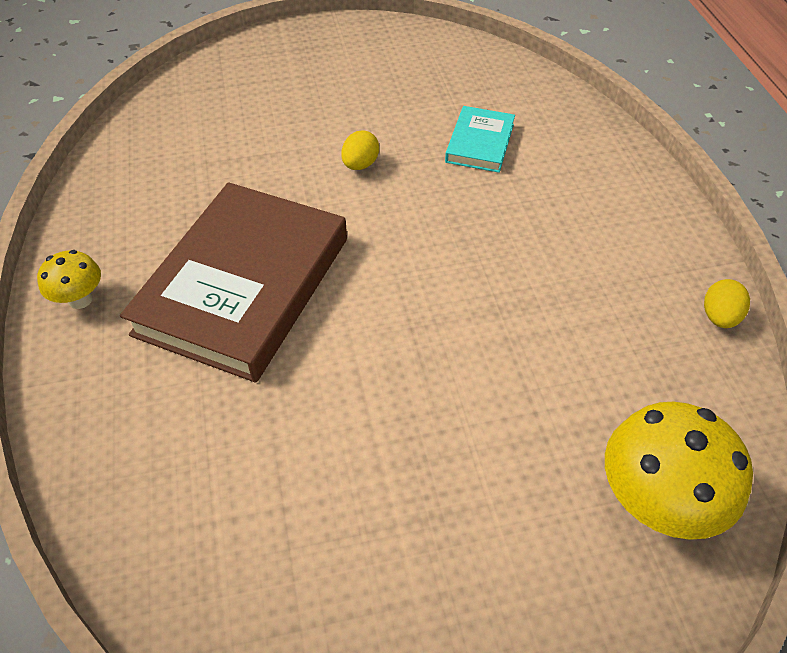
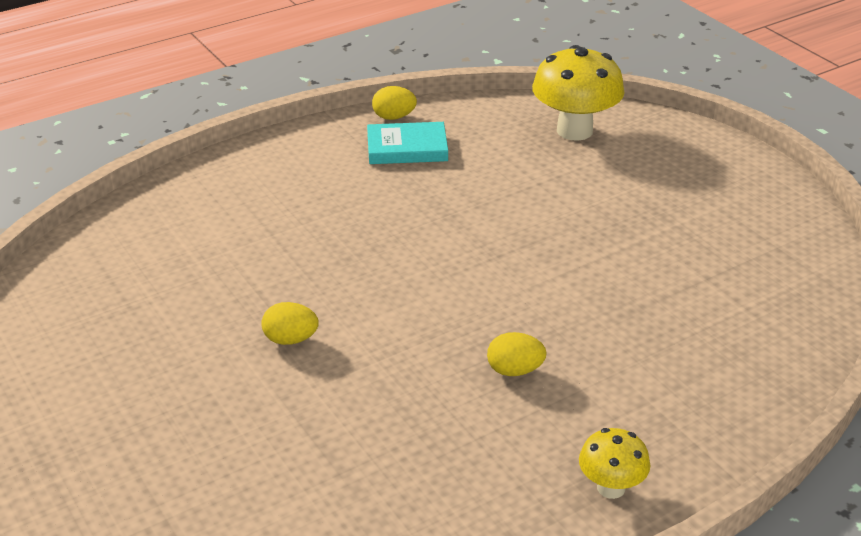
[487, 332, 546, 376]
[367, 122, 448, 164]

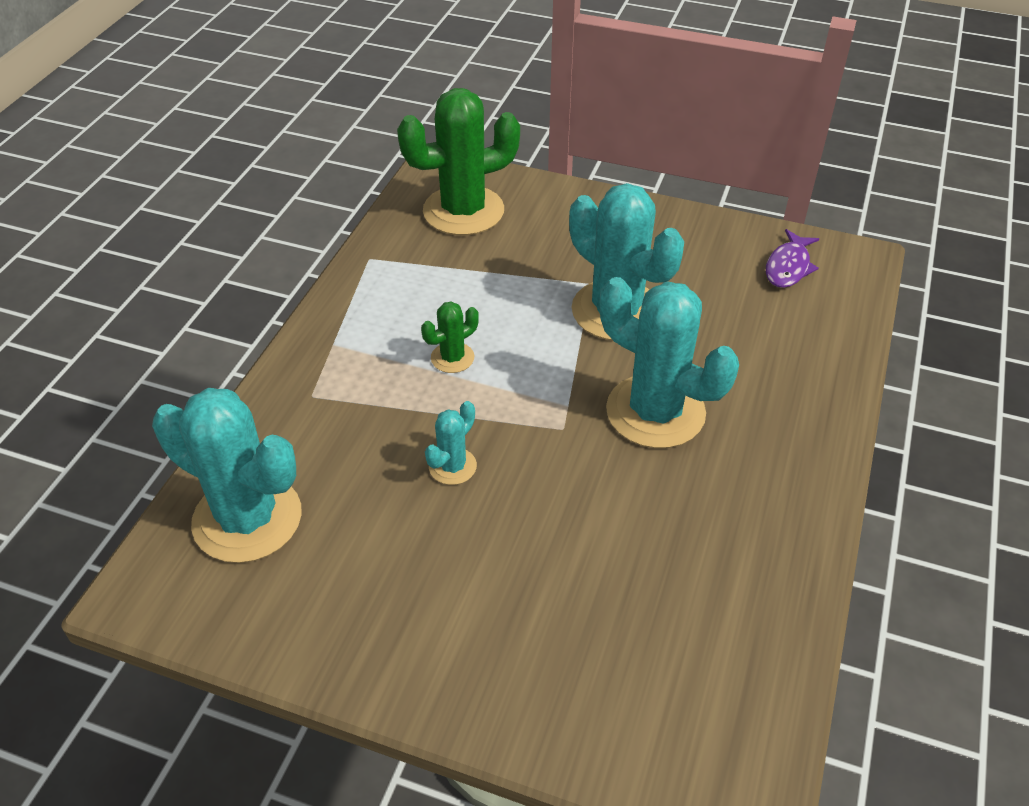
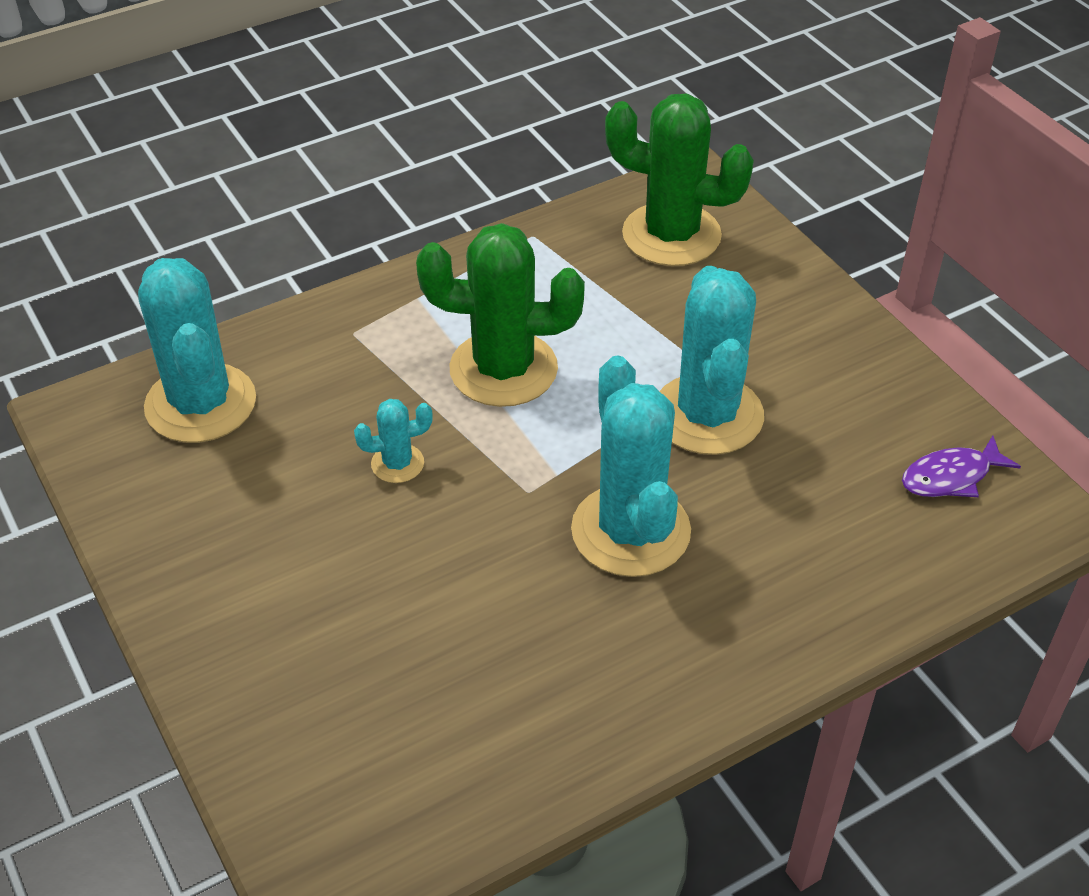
[416, 223, 585, 407]

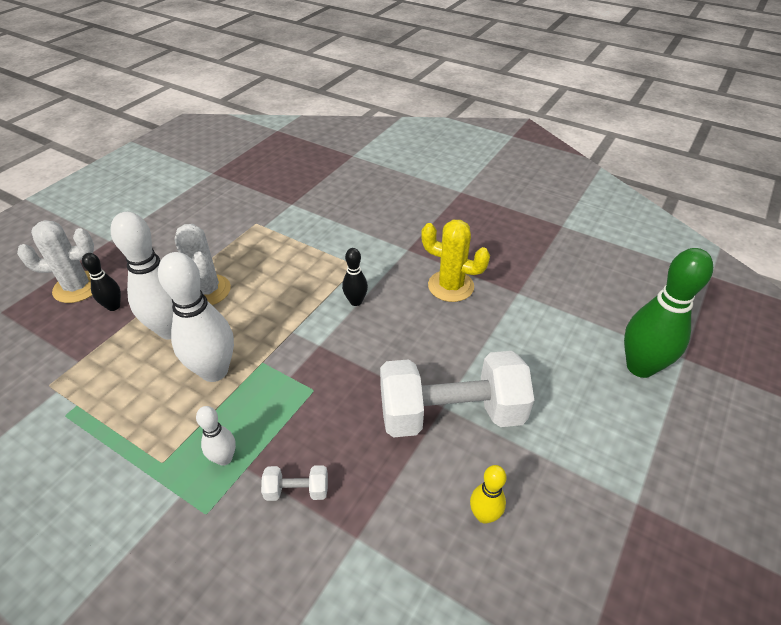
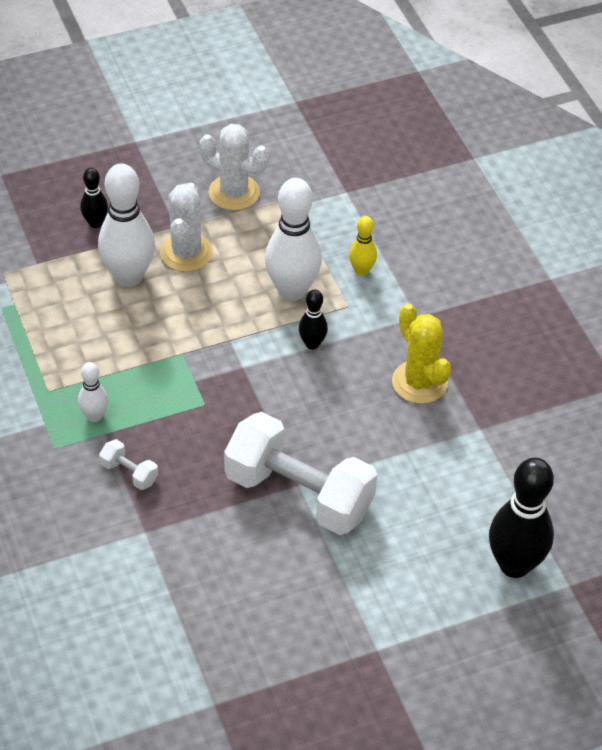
[200, 124, 269, 211]
[265, 178, 322, 301]
[349, 216, 377, 276]
[489, 458, 554, 578]

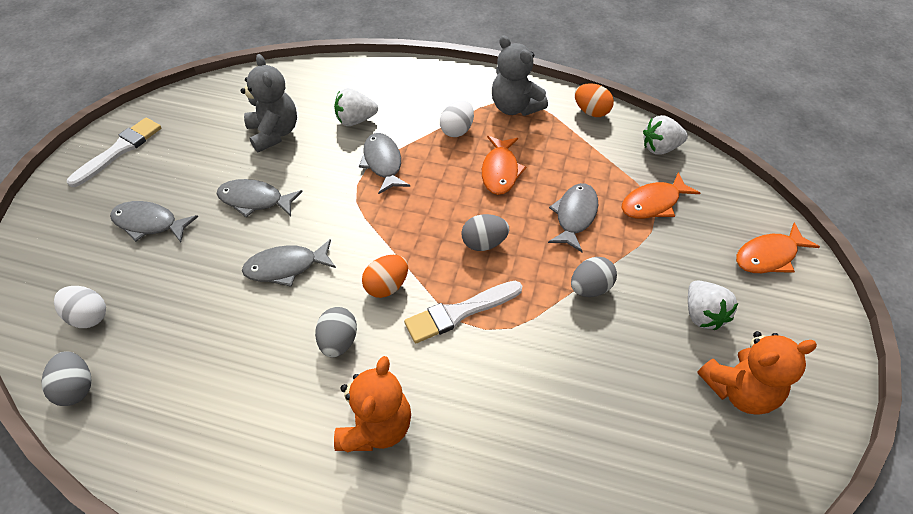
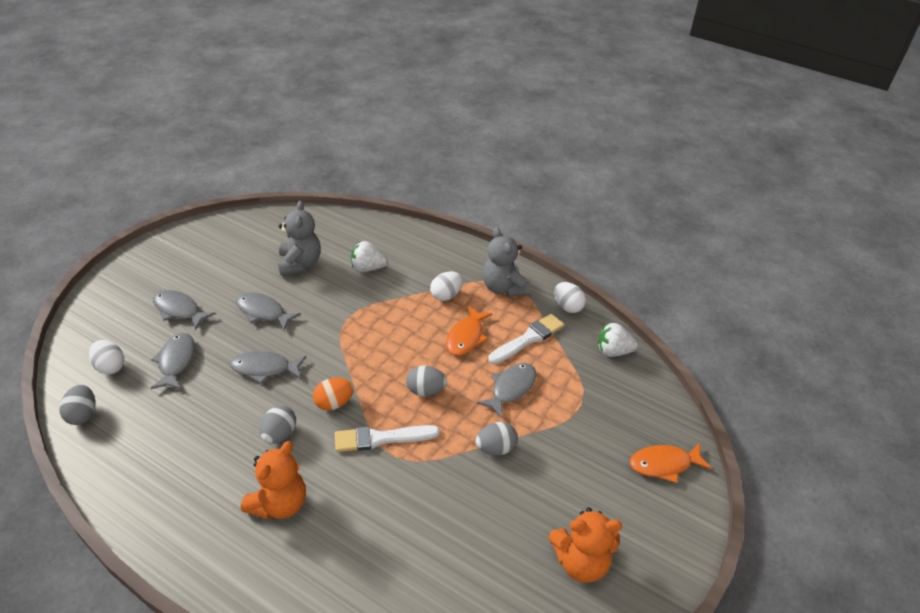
[488, 314, 564, 364]
[151, 333, 195, 389]
[554, 282, 586, 313]
[622, 172, 700, 219] (first image)
[688, 280, 738, 330] (first image)

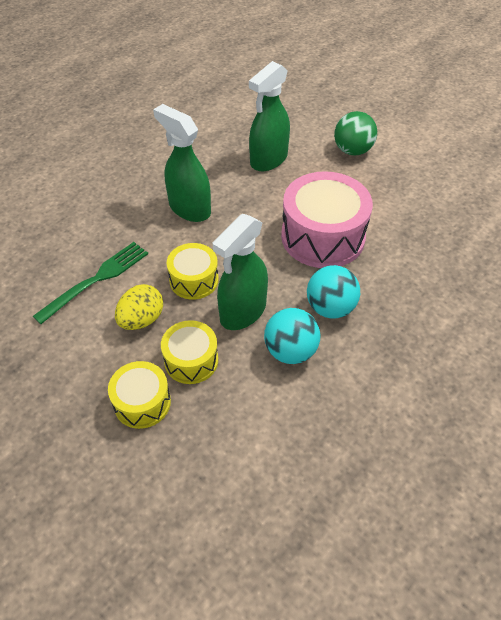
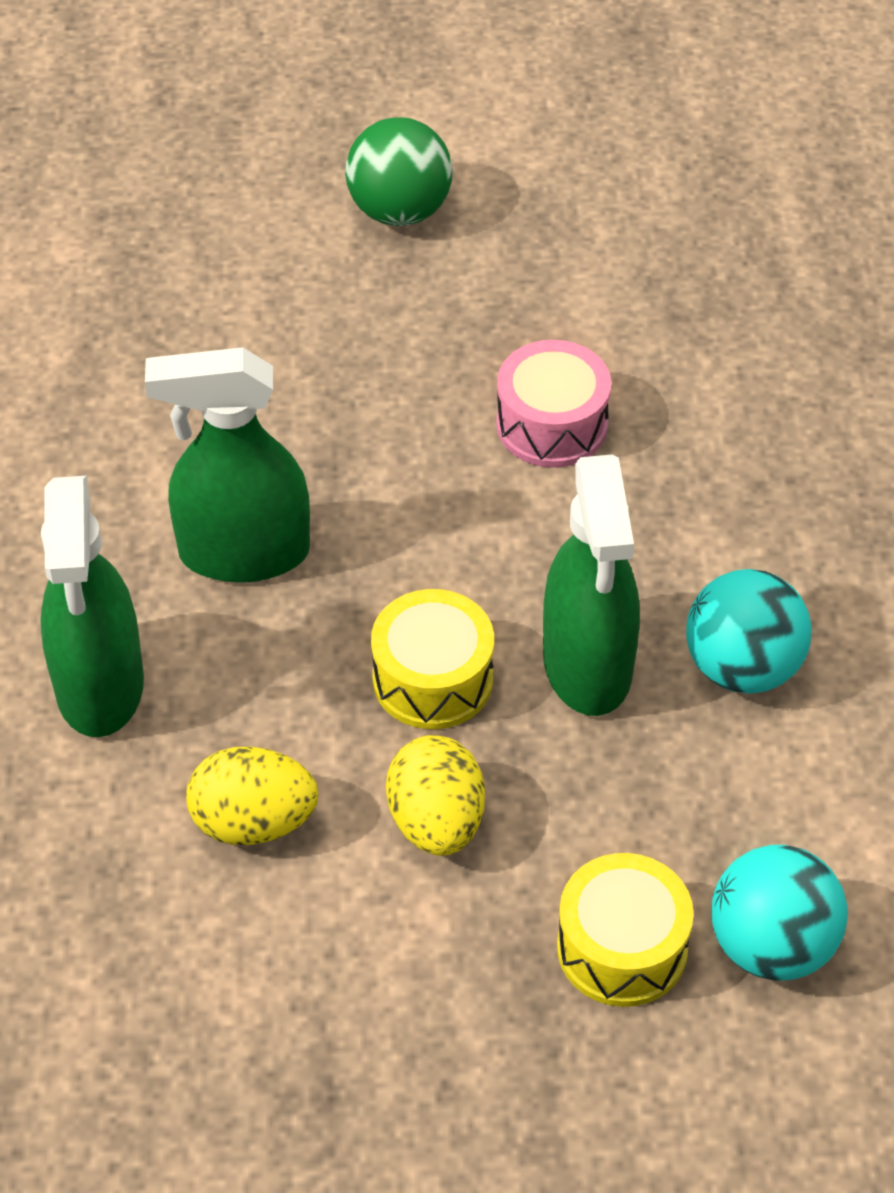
[186, 747, 318, 845]
[161, 320, 218, 384] (first image)
[40, 476, 144, 737]
[496, 340, 611, 468]
[711, 845, 848, 981]

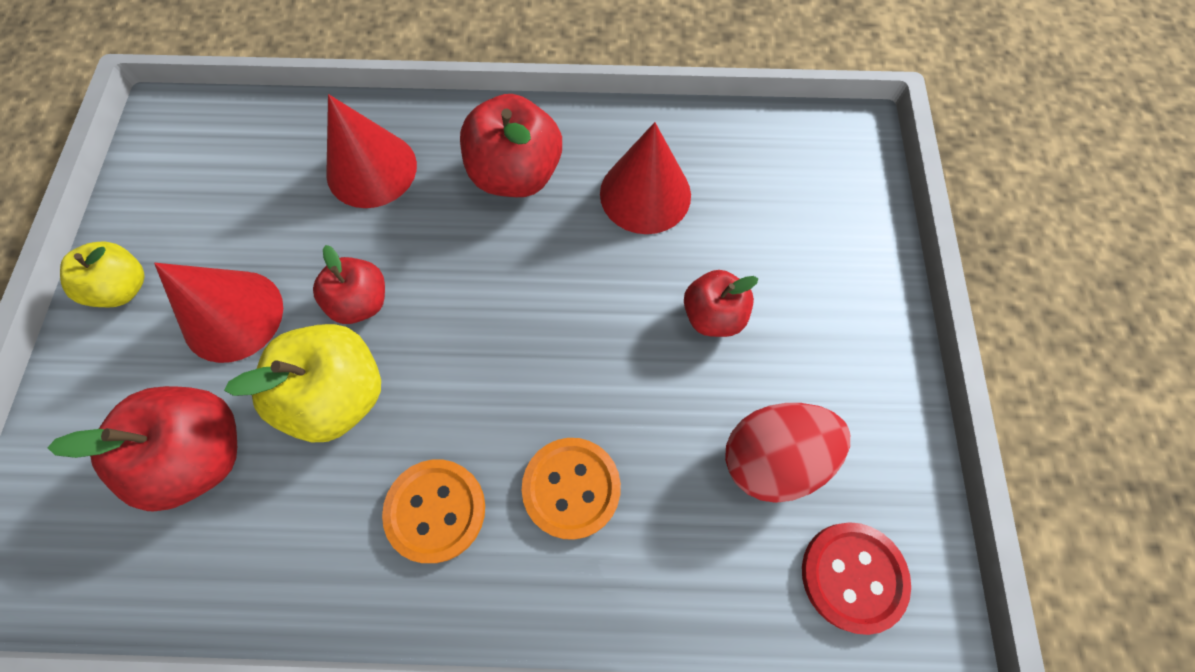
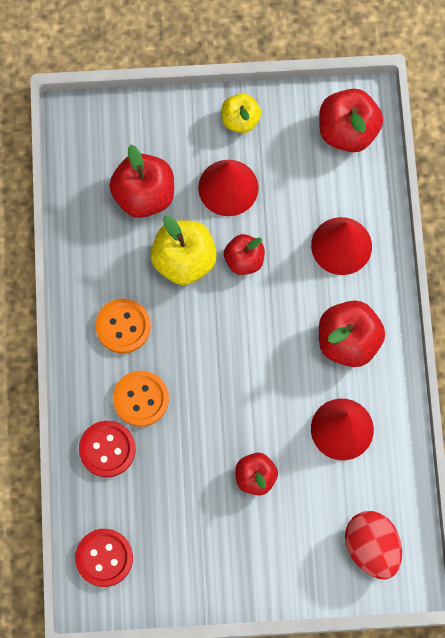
[345, 511, 402, 580]
[79, 421, 136, 477]
[319, 89, 383, 152]

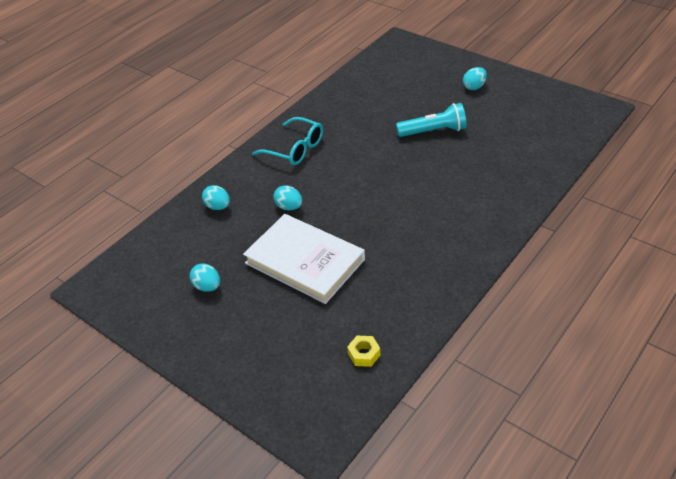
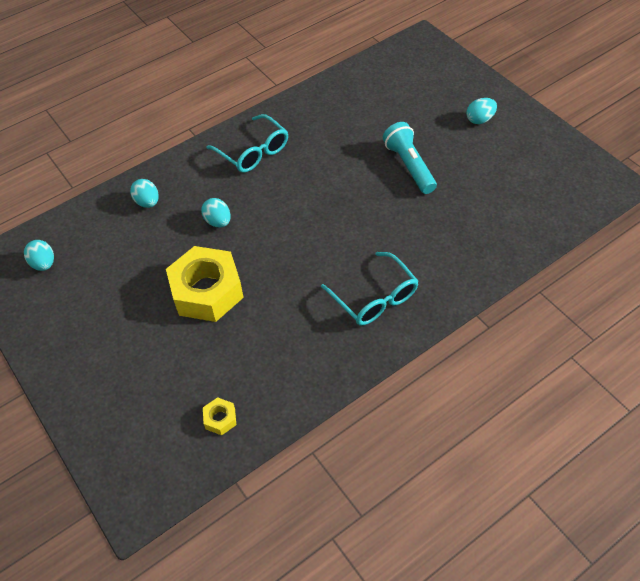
[24, 240, 54, 271]
[166, 246, 244, 322]
[383, 122, 437, 194]
[321, 252, 418, 325]

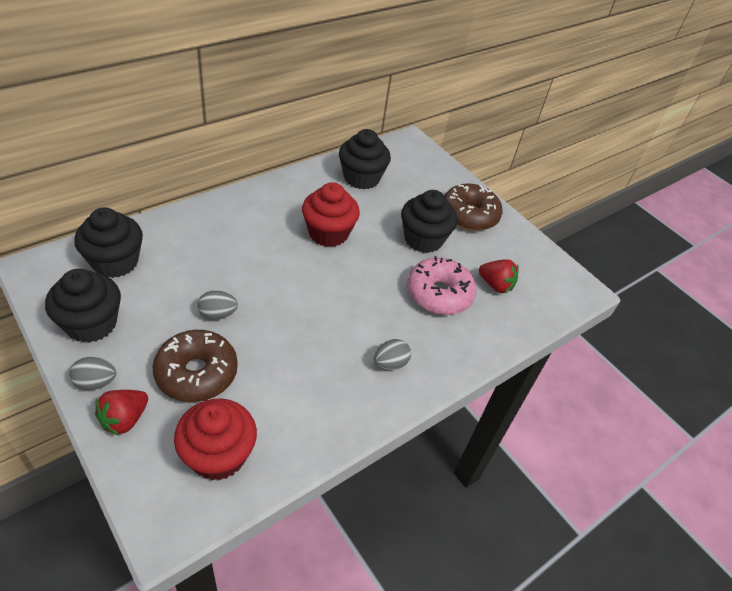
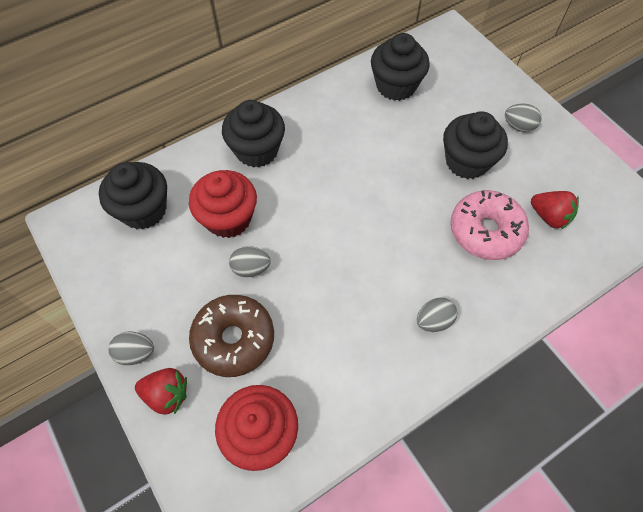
[222, 100, 285, 168]
[135, 368, 187, 415]
[189, 170, 257, 238]
[505, 104, 541, 132]

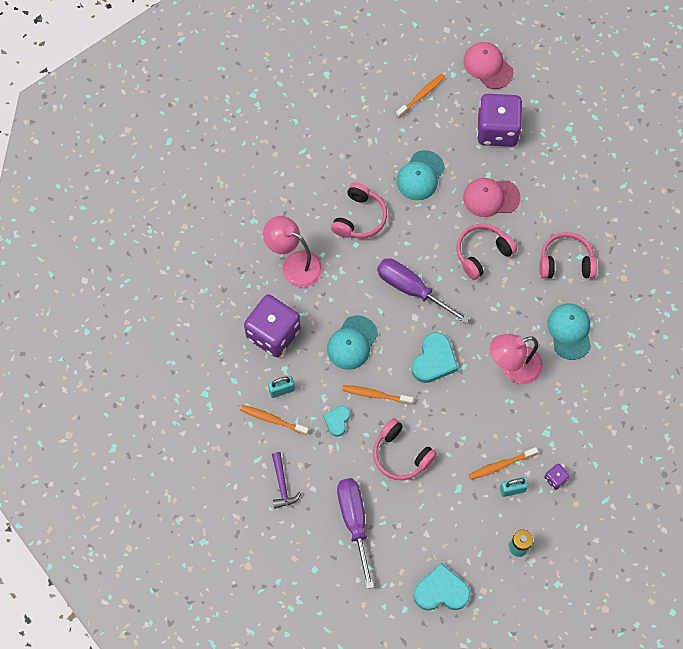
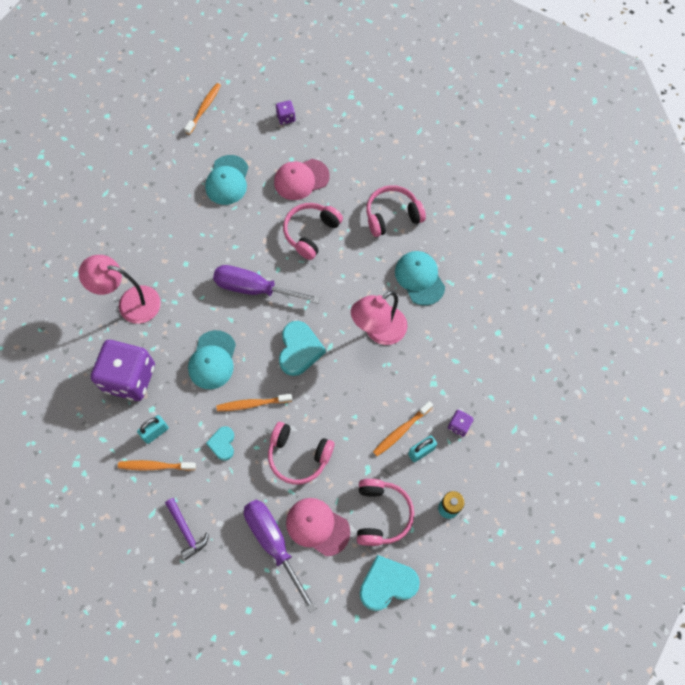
[357, 479, 414, 546]
[286, 498, 350, 556]
[276, 100, 295, 125]

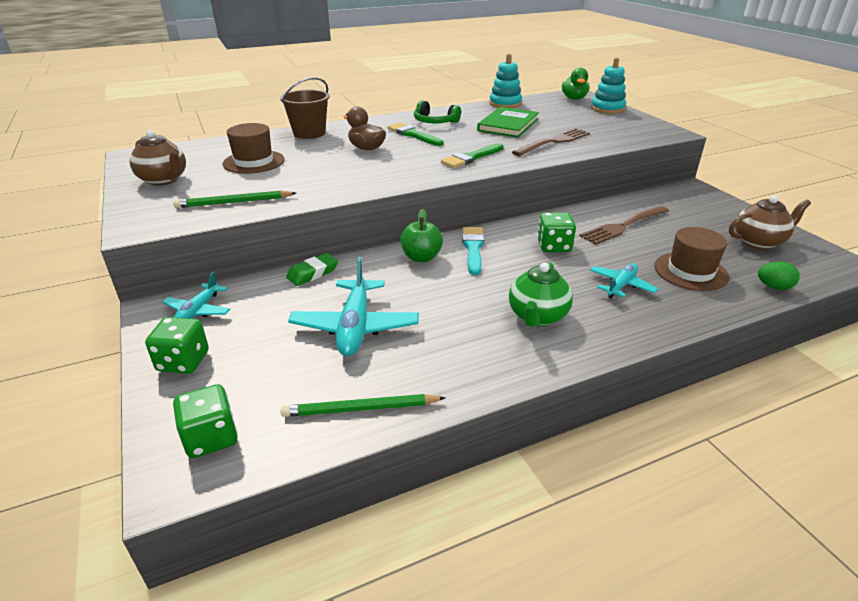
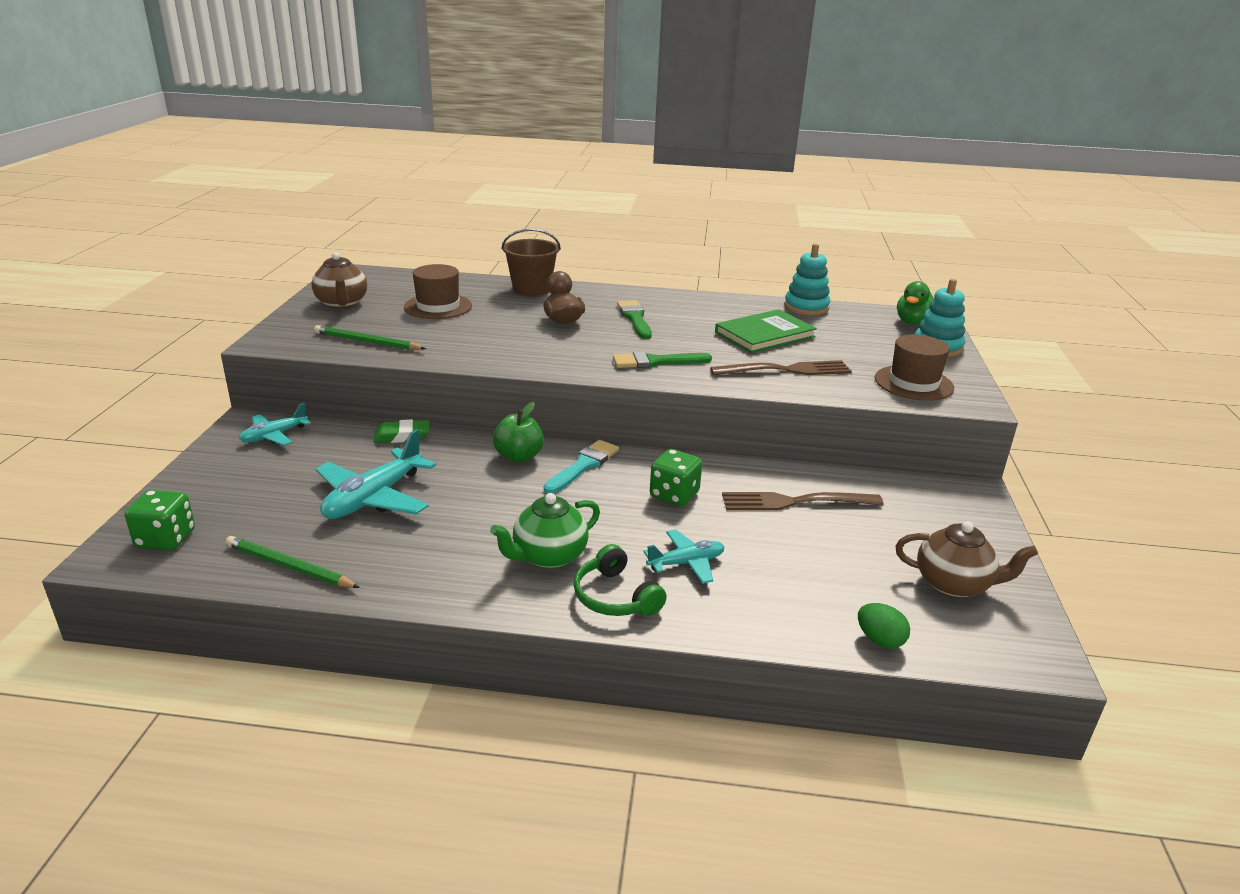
[145, 317, 209, 374] (first image)
[574, 544, 667, 616]
[875, 334, 954, 401]

